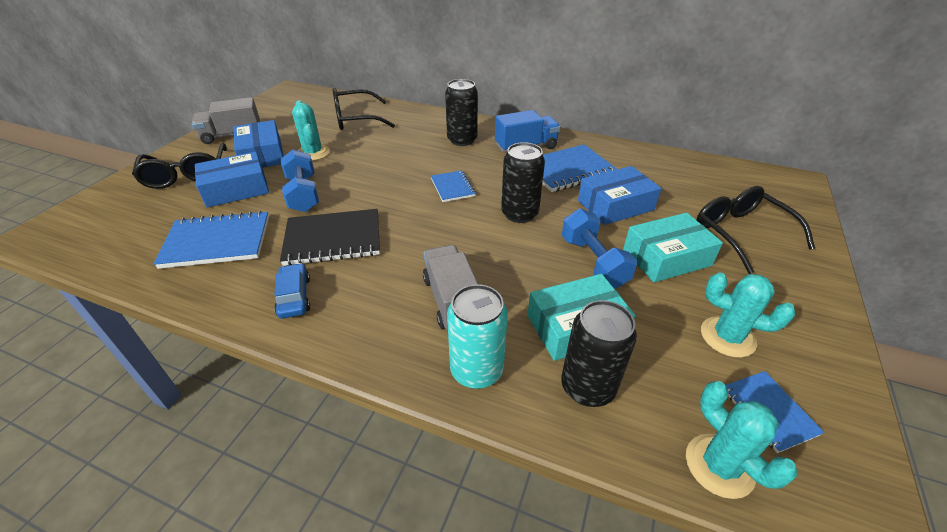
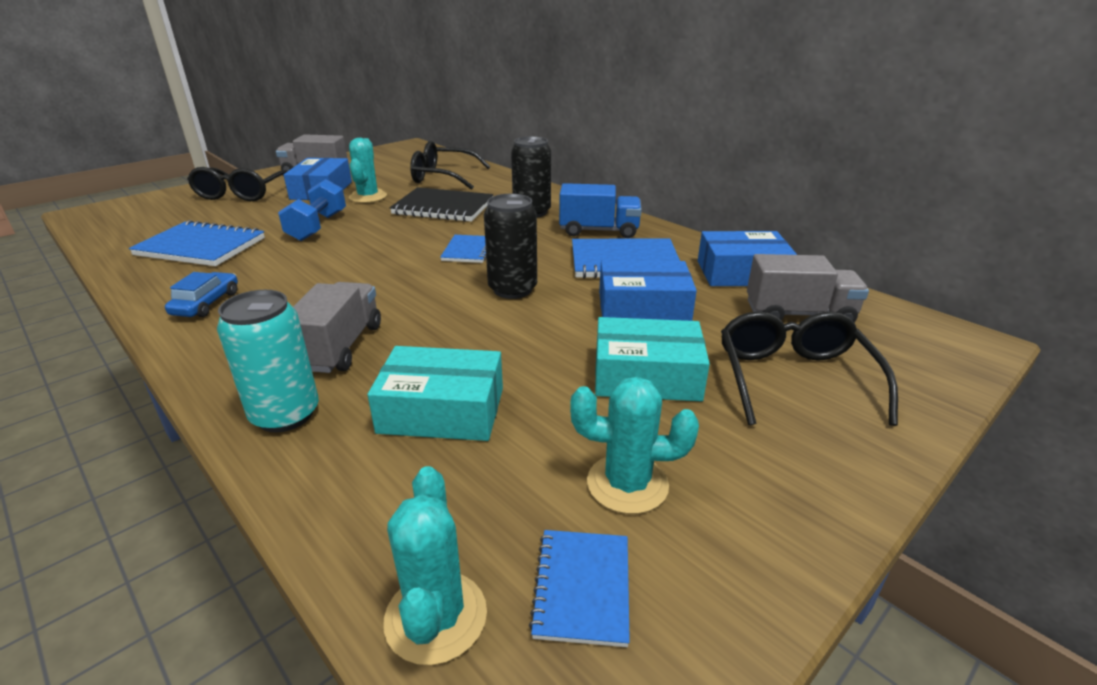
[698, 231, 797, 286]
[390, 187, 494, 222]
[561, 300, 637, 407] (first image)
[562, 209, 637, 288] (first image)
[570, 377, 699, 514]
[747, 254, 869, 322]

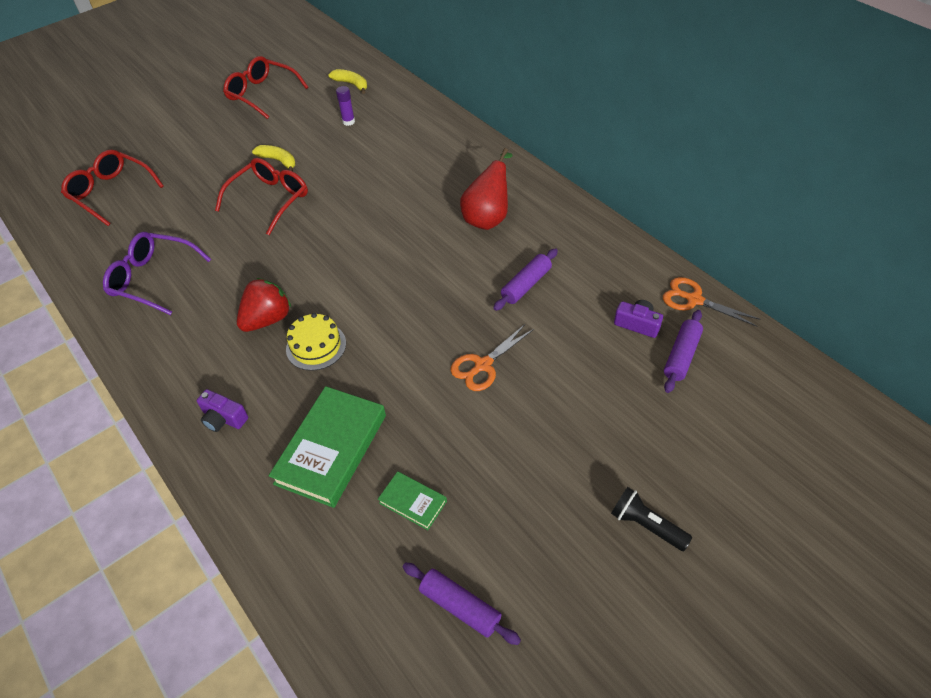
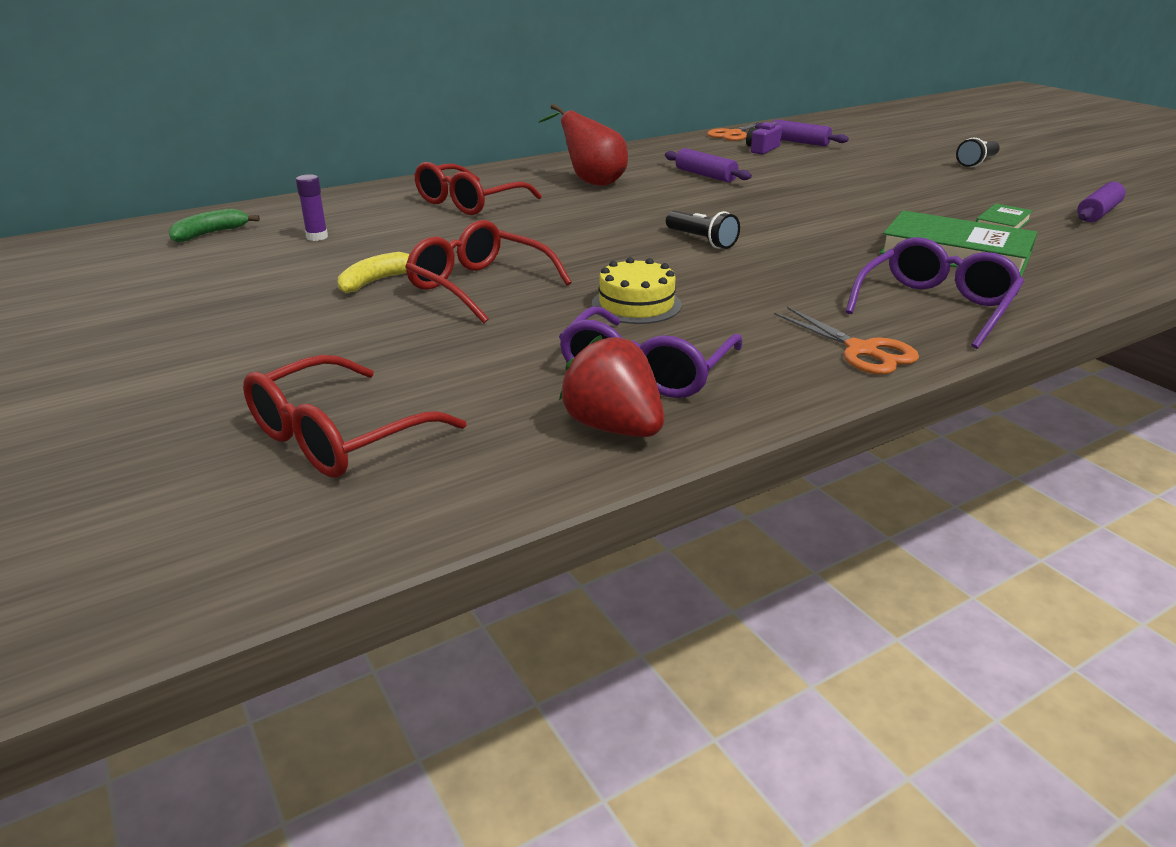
[845, 237, 1024, 349]
[414, 162, 542, 215]
[559, 335, 664, 437]
[592, 257, 682, 324]
[168, 209, 260, 242]
[774, 307, 919, 375]
[666, 211, 740, 249]

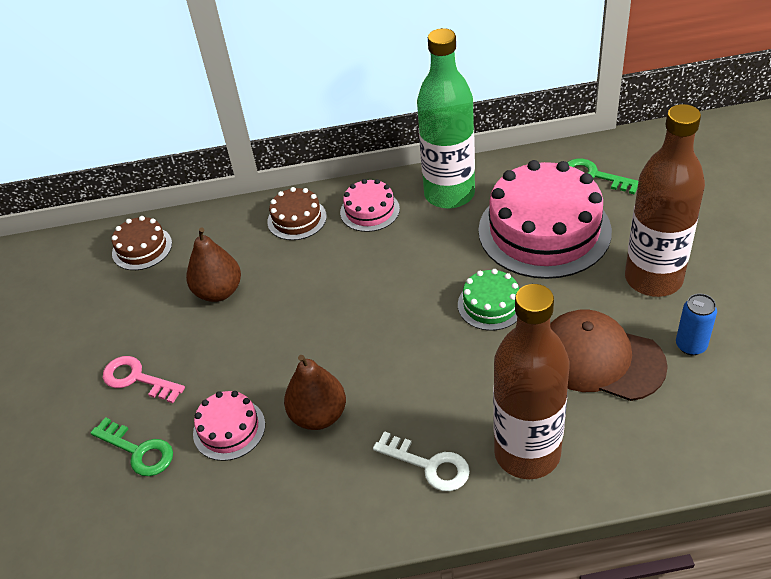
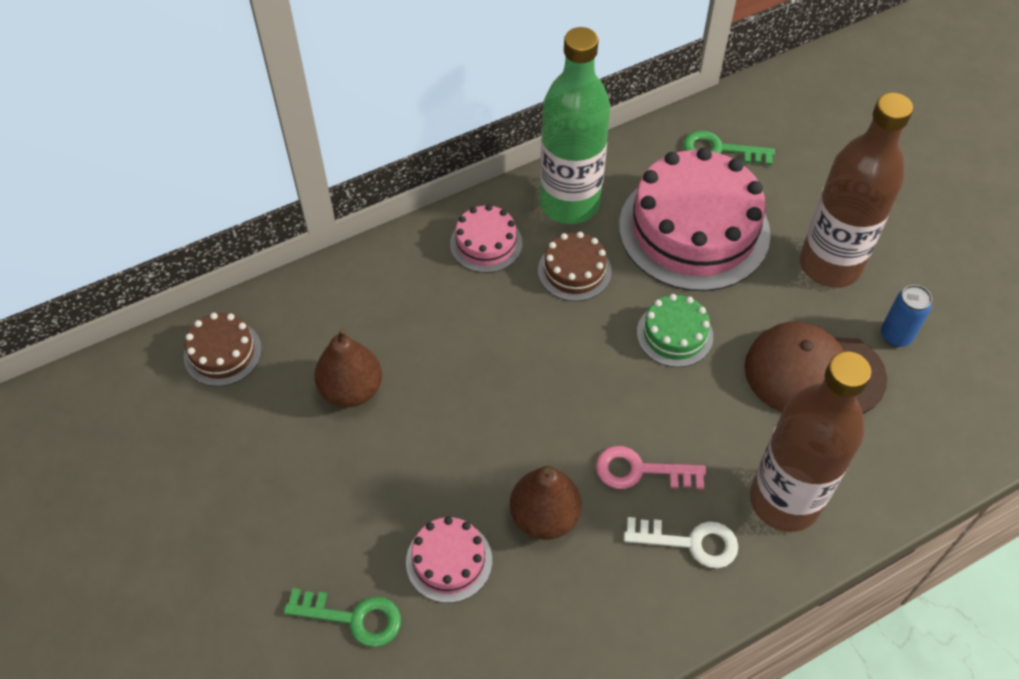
[596, 446, 706, 490]
[538, 232, 612, 301]

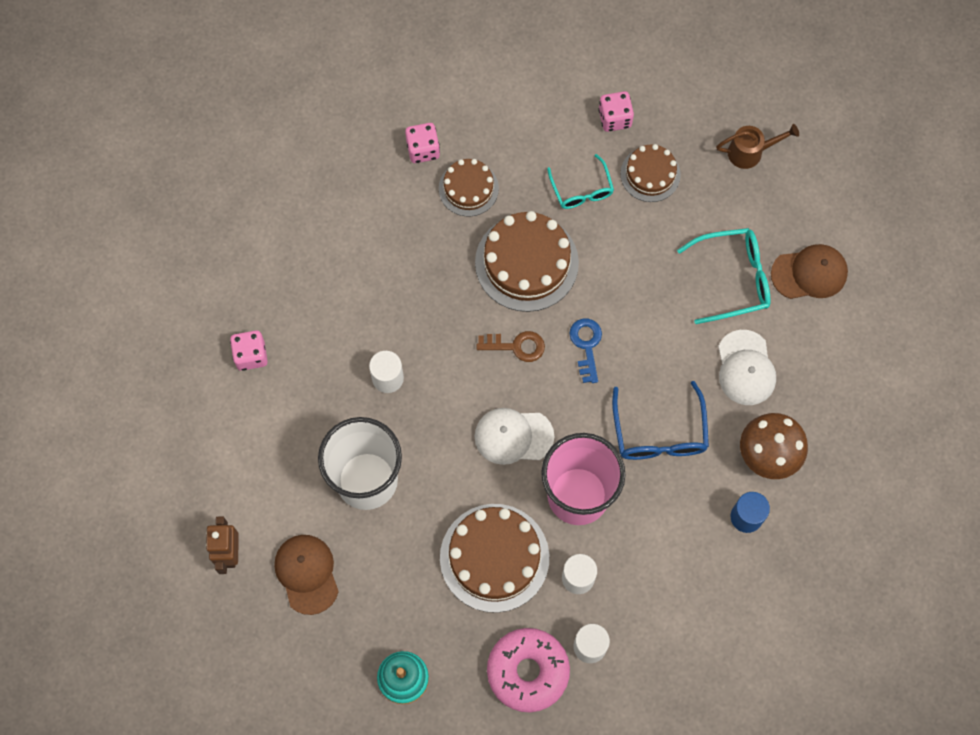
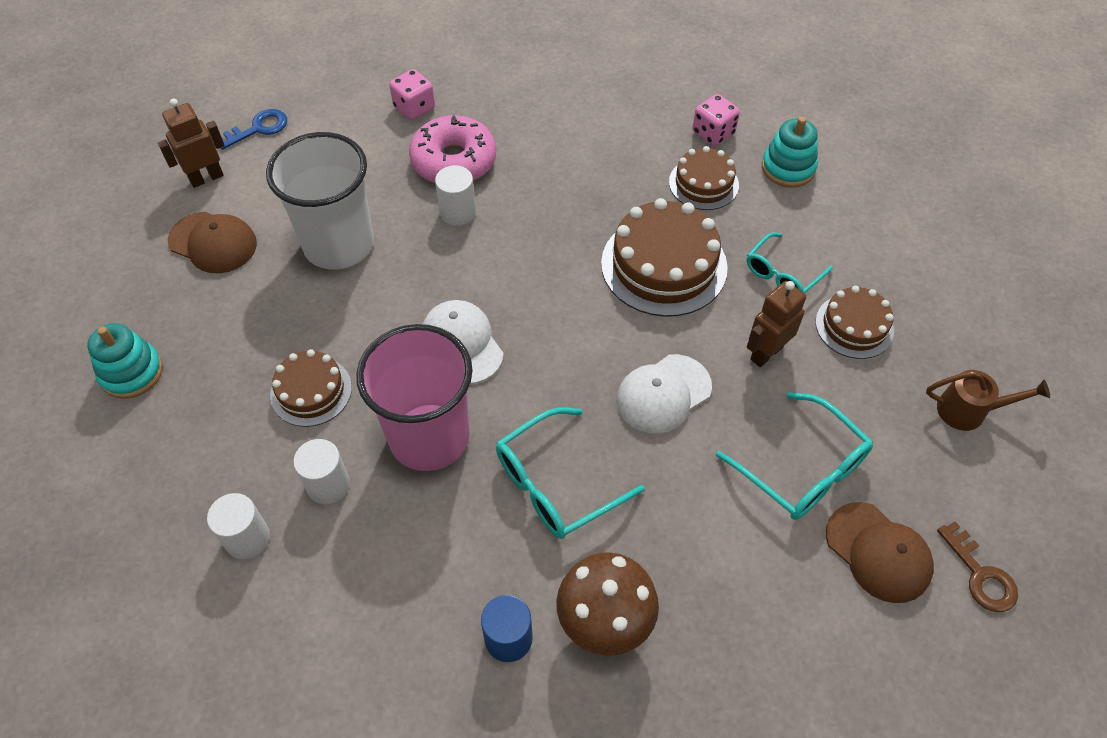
[168, 212, 257, 274]
[270, 349, 352, 427]
[937, 521, 1018, 612]
[409, 115, 496, 183]
[221, 109, 287, 150]
[598, 91, 634, 132] (first image)
[496, 407, 645, 539]
[926, 370, 1050, 431]
[617, 354, 712, 434]
[747, 281, 806, 367]
[762, 117, 818, 188]

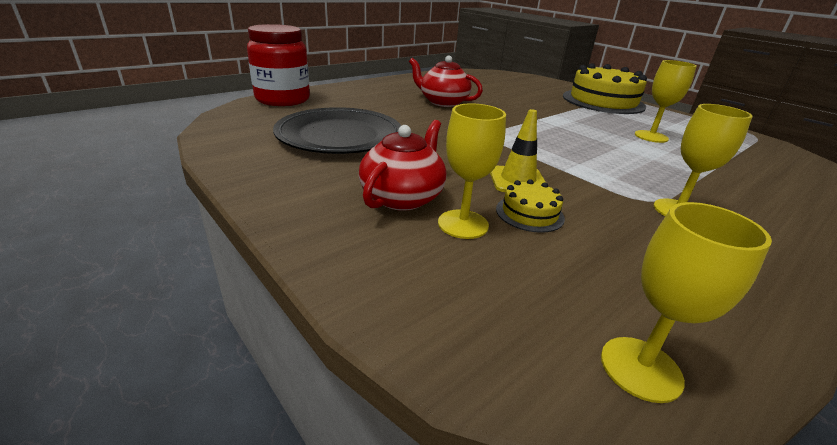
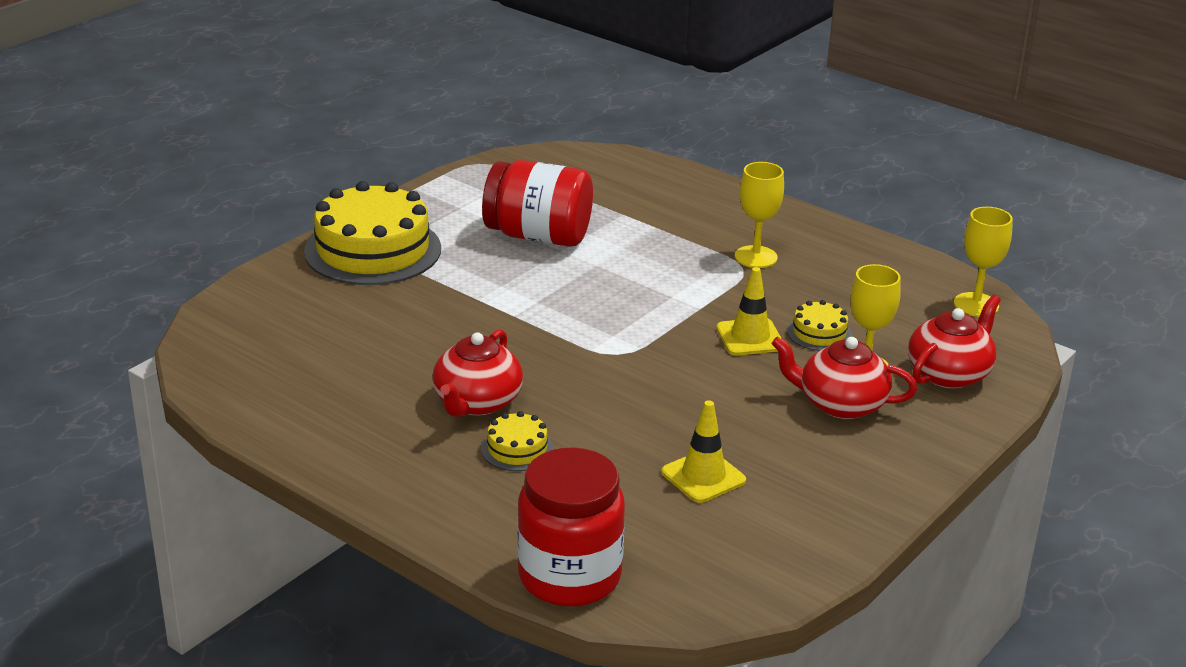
[661, 400, 746, 503]
[482, 160, 593, 247]
[481, 411, 554, 471]
[908, 295, 1001, 389]

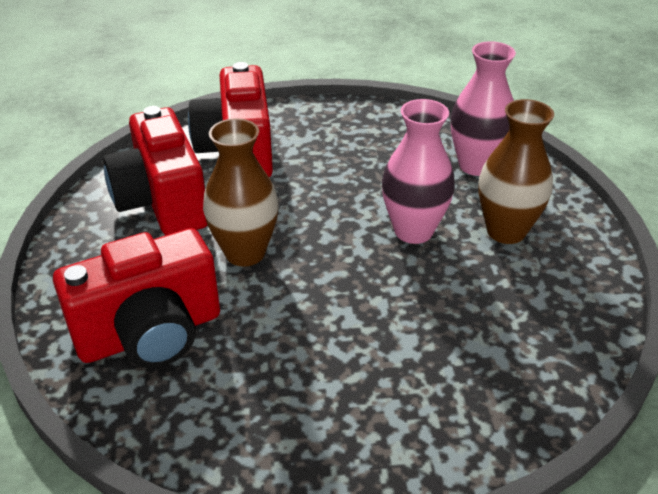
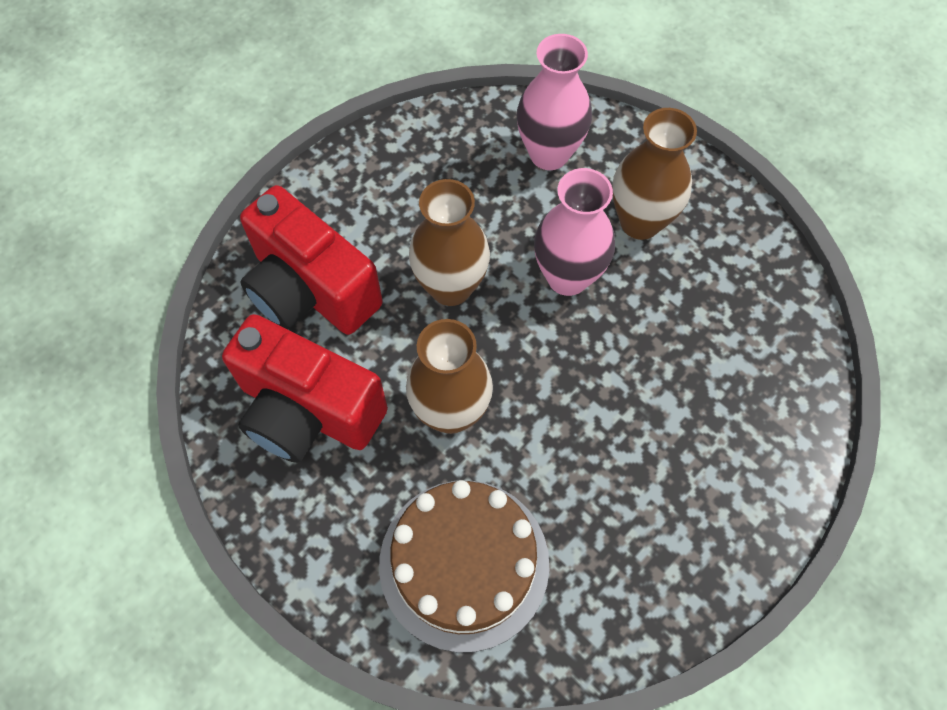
[379, 480, 549, 653]
[409, 179, 490, 306]

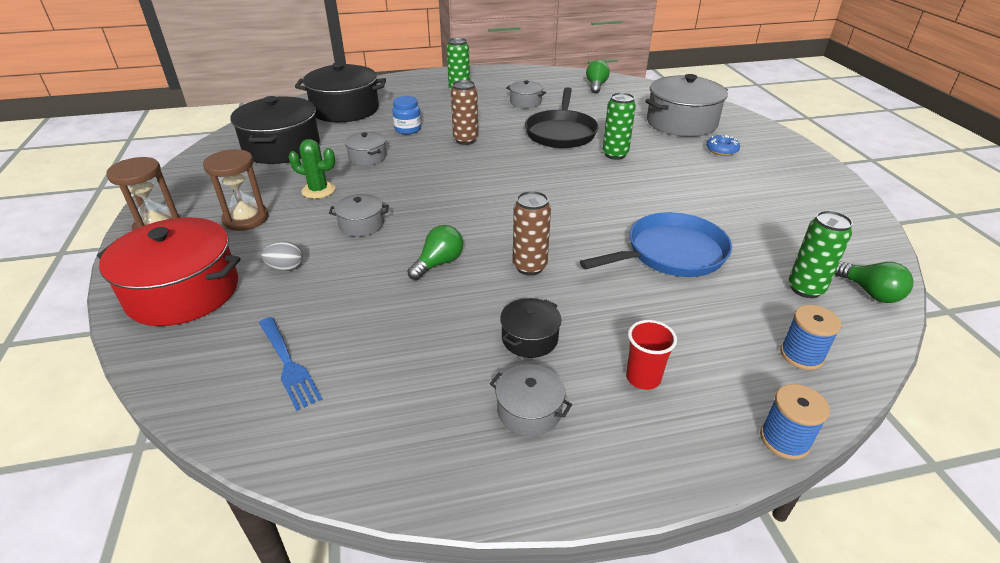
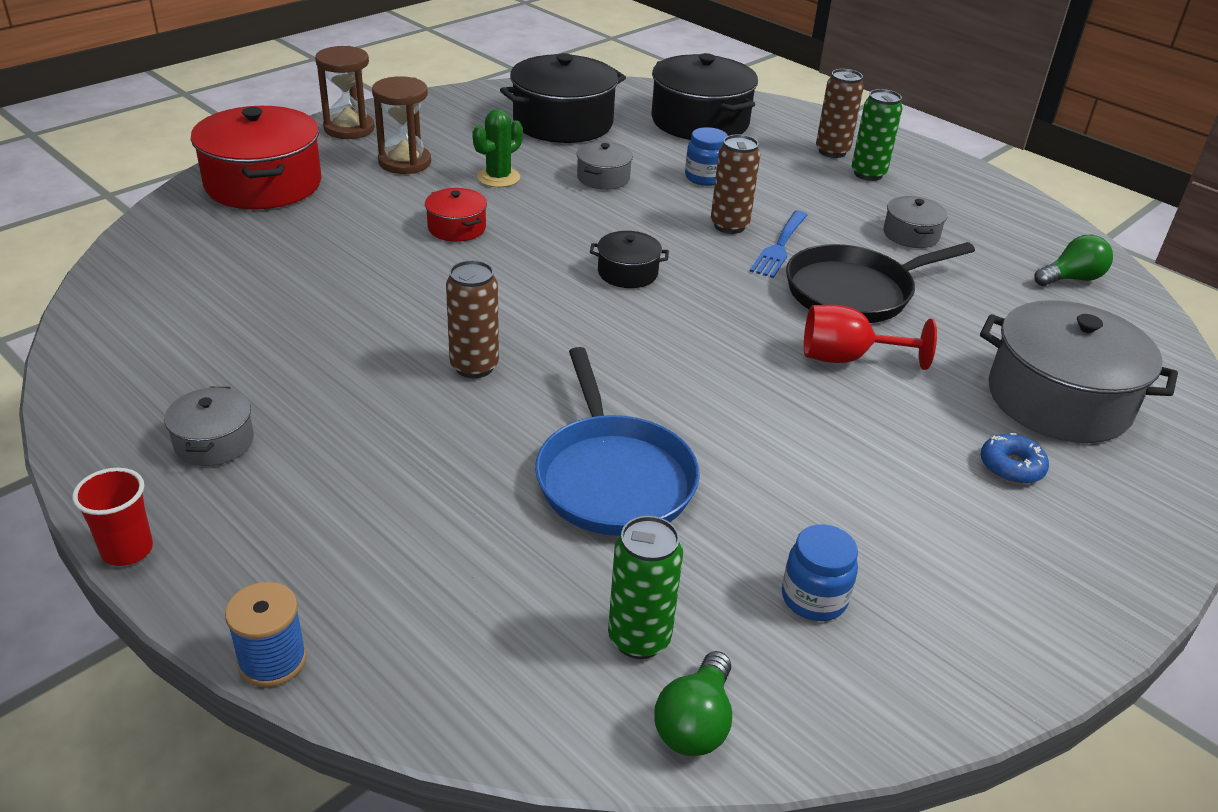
[750, 211, 807, 278]
[261, 241, 303, 271] (first image)
[472, 109, 523, 187]
[425, 188, 487, 242]
[407, 225, 463, 280] (first image)
[590, 231, 669, 288]
[535, 347, 700, 536]
[804, 305, 937, 370]
[72, 468, 153, 566]
[780, 305, 842, 370] (first image)
[782, 524, 858, 621]
[816, 69, 864, 158]

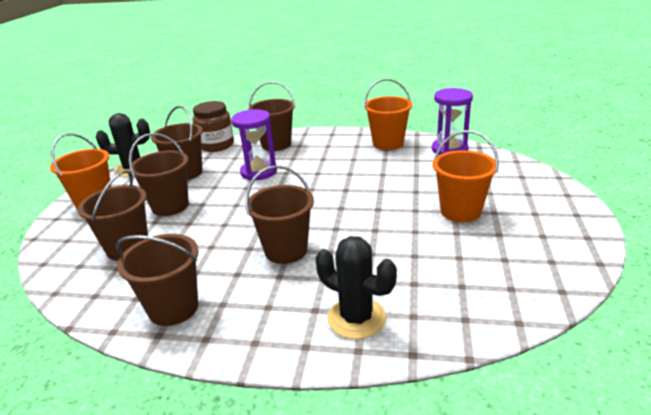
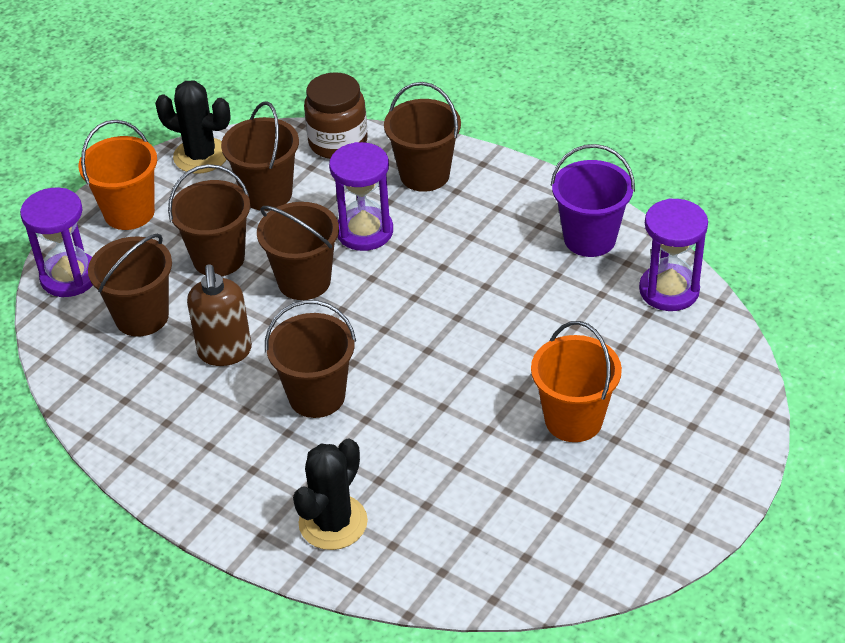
[257, 202, 339, 300]
[293, 439, 368, 550]
[551, 144, 635, 257]
[20, 188, 93, 297]
[187, 264, 252, 366]

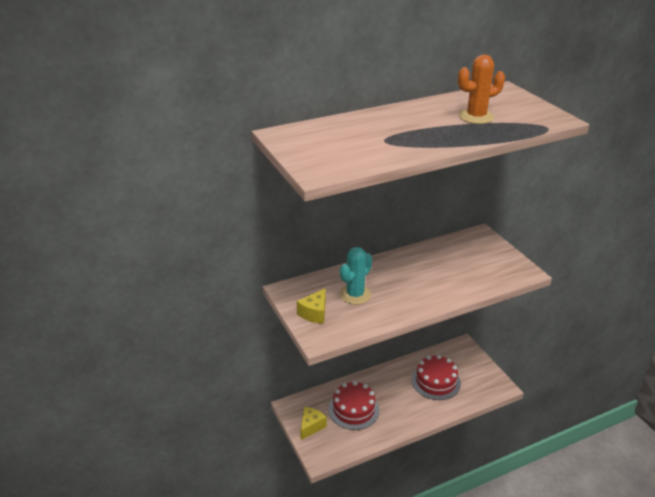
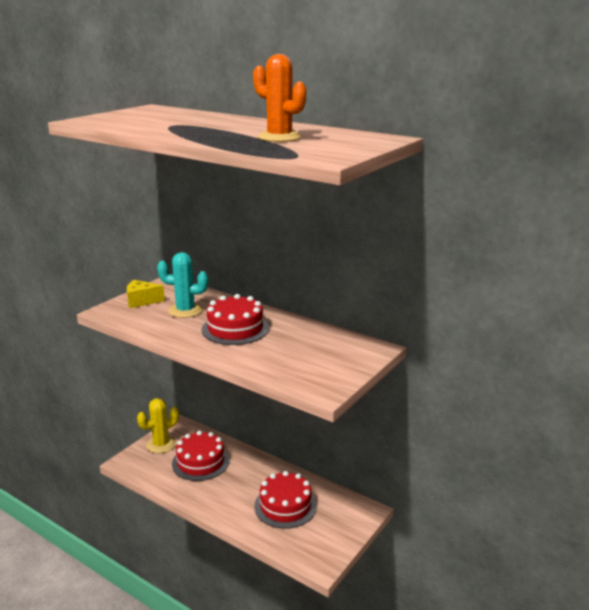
[137, 398, 179, 453]
[202, 294, 269, 345]

